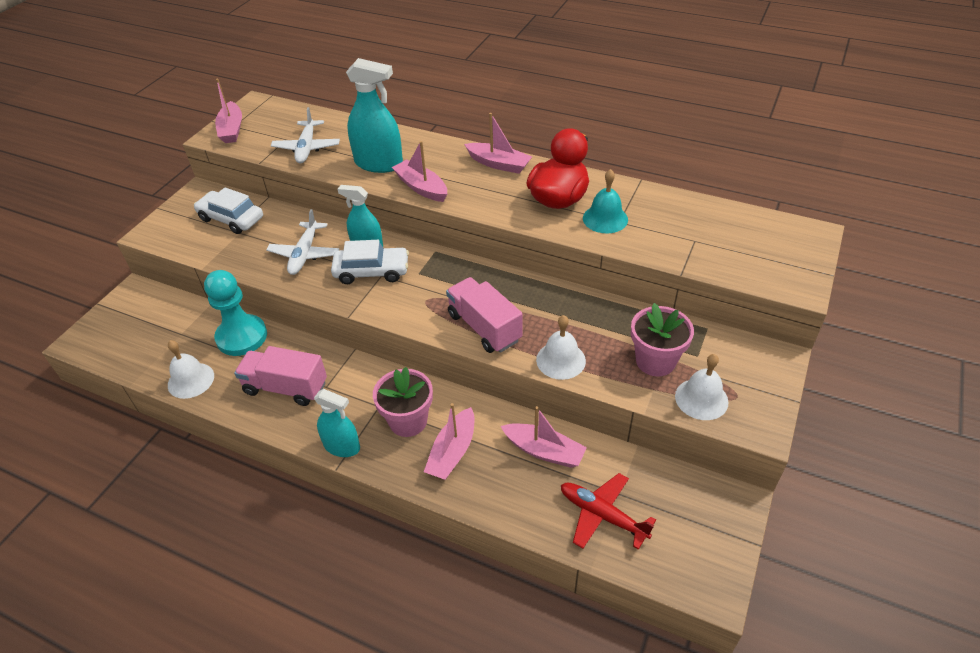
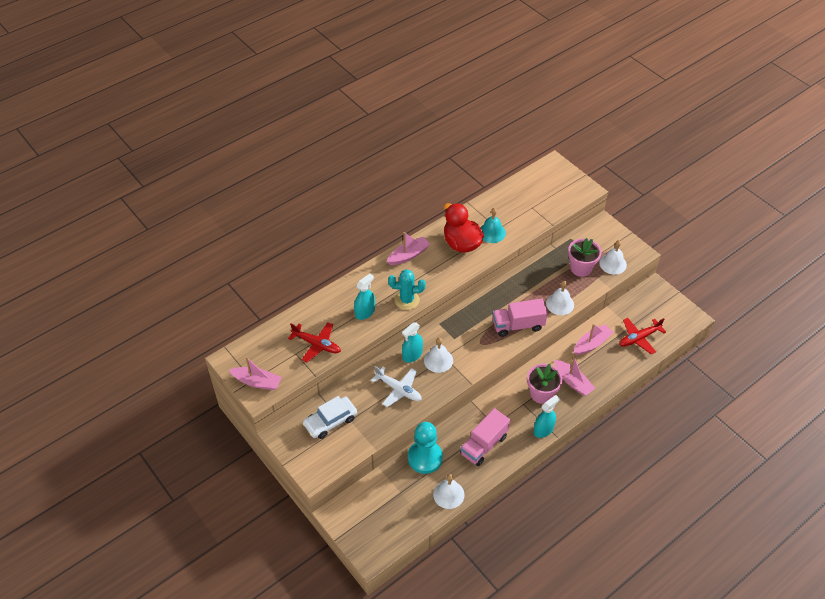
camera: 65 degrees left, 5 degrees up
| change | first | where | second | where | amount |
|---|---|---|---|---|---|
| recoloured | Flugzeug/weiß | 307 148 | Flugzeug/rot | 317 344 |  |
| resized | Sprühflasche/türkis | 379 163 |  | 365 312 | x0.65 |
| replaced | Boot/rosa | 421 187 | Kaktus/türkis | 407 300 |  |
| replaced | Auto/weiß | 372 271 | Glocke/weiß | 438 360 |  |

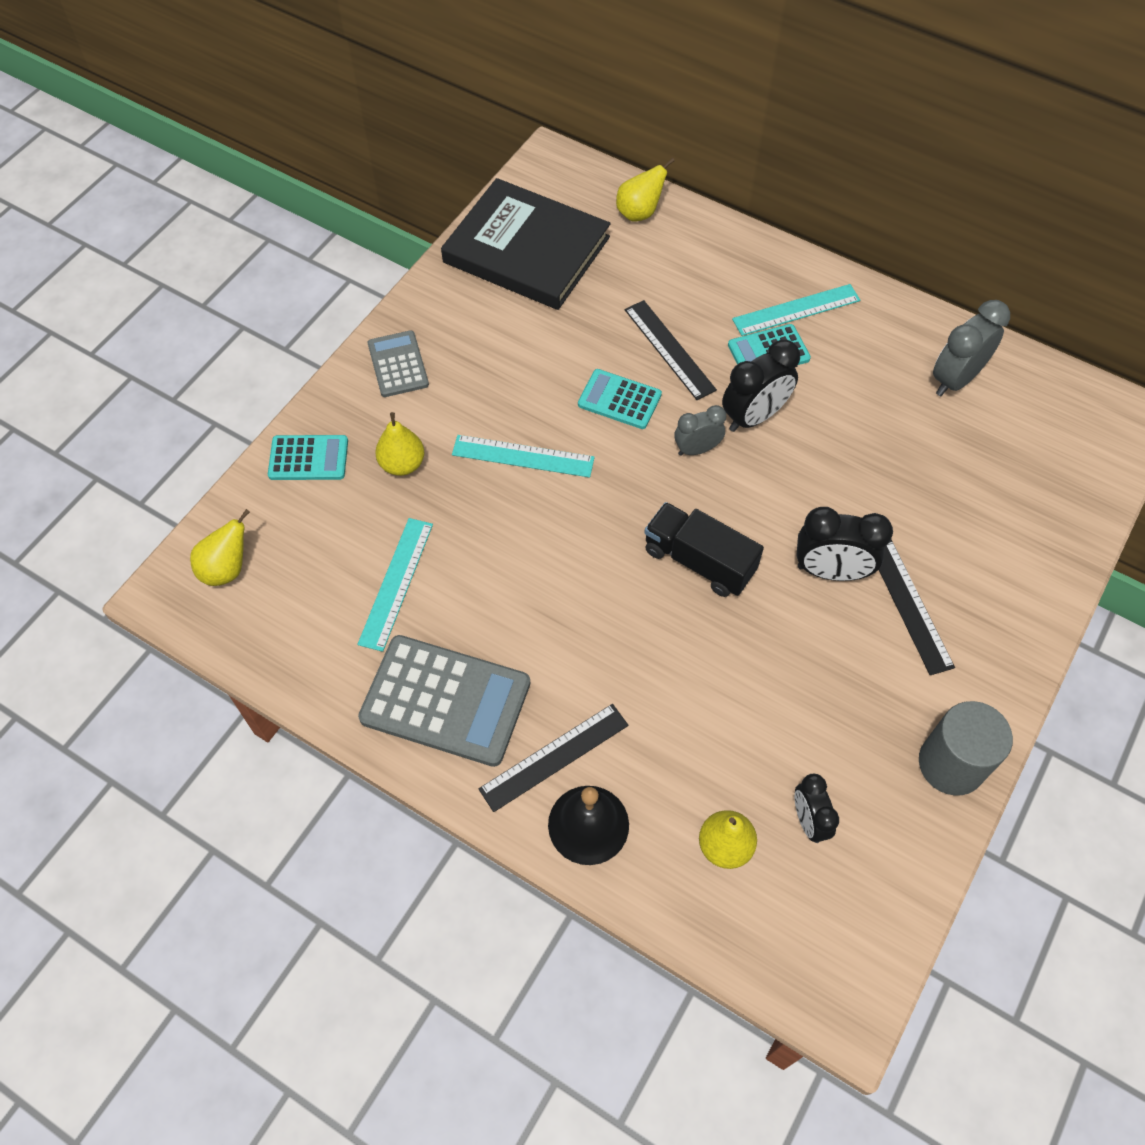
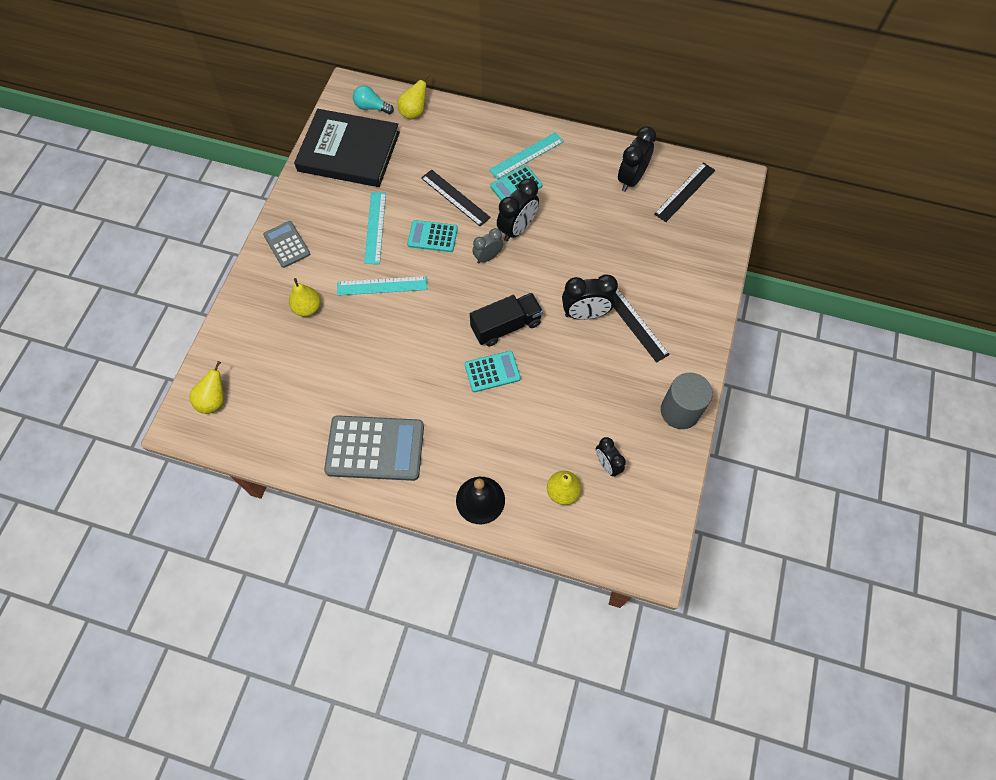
camera: 15 degrees left, 5 degrees up
| change | first | where | second | where | amount |
|---|---|---|---|---|---|
| added |  |  | Glühbirne/türkis | 371 107 |  |
| moved | Lineal/türkis | 396 583 |  | 375 227 |  |
| moved | Taschenrechner/türkis | 308 458 |  | 492 372 |  |
| turned | Lastwagen/schwarz | 699 561 |  | 506 326 | 135 degrees clockwise |
| recoloured | Wecker/grau | 955 379 | Wecker/schwarz | 631 179 |  |
| moved | Lineal/schwarz | 554 757 |  | 684 192 |  |

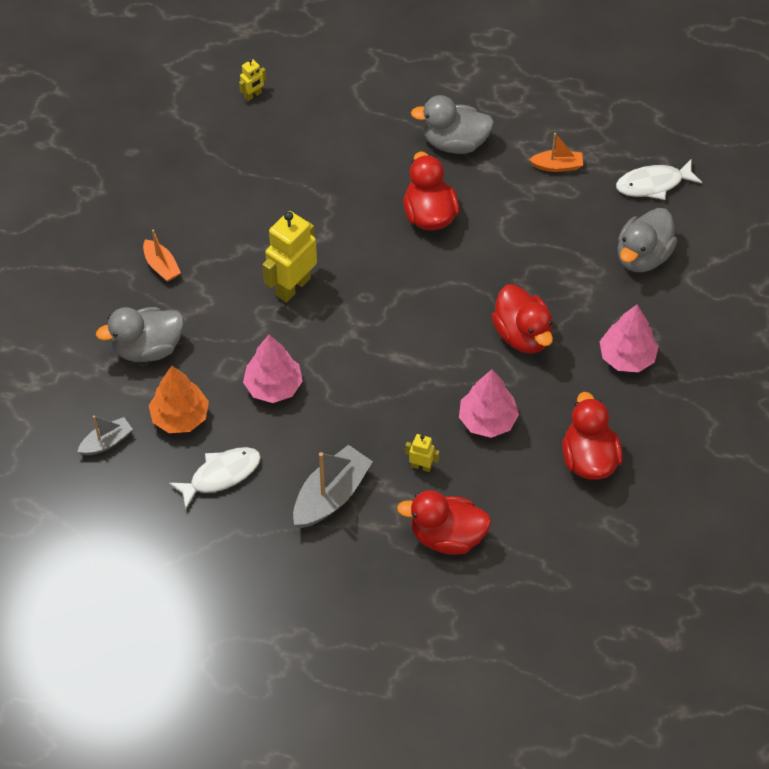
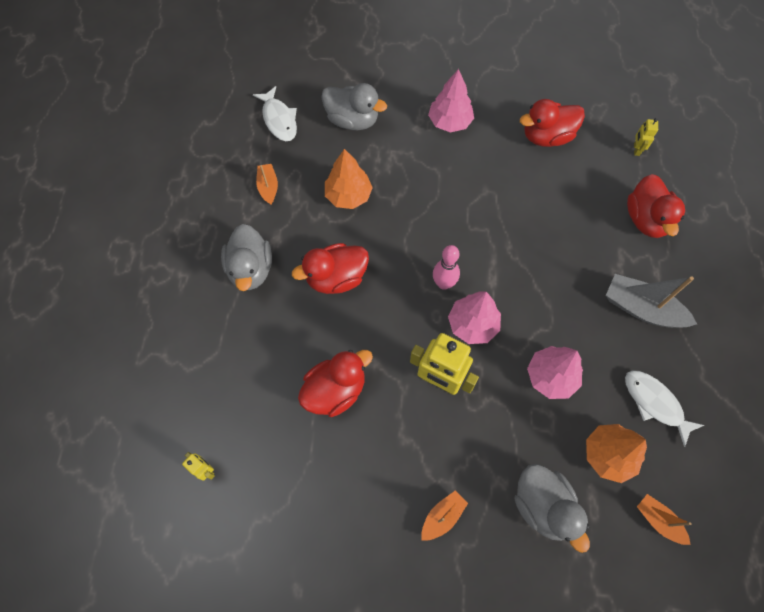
camera: 100 degrees left, 10 degrees up
| change | first | where | second | where | amount |
|---|---|---|---|---|---|
| moved | Ente/rot | 522 335 |  | 335 390 |  |
| added |  |  | Baum/orange | 348 196 |  |
| added |  |  | Bowlingkegel/rosa | 443 283 |  |
| moved | Baum/rosa | 487 420 |  | 472 324 |  |
| moved | Roboter/gelb | 421 466 |  | 636 149 |  |
| recoloured | Boot/grau | 106 442 | Boot/orange | 658 520 |  |

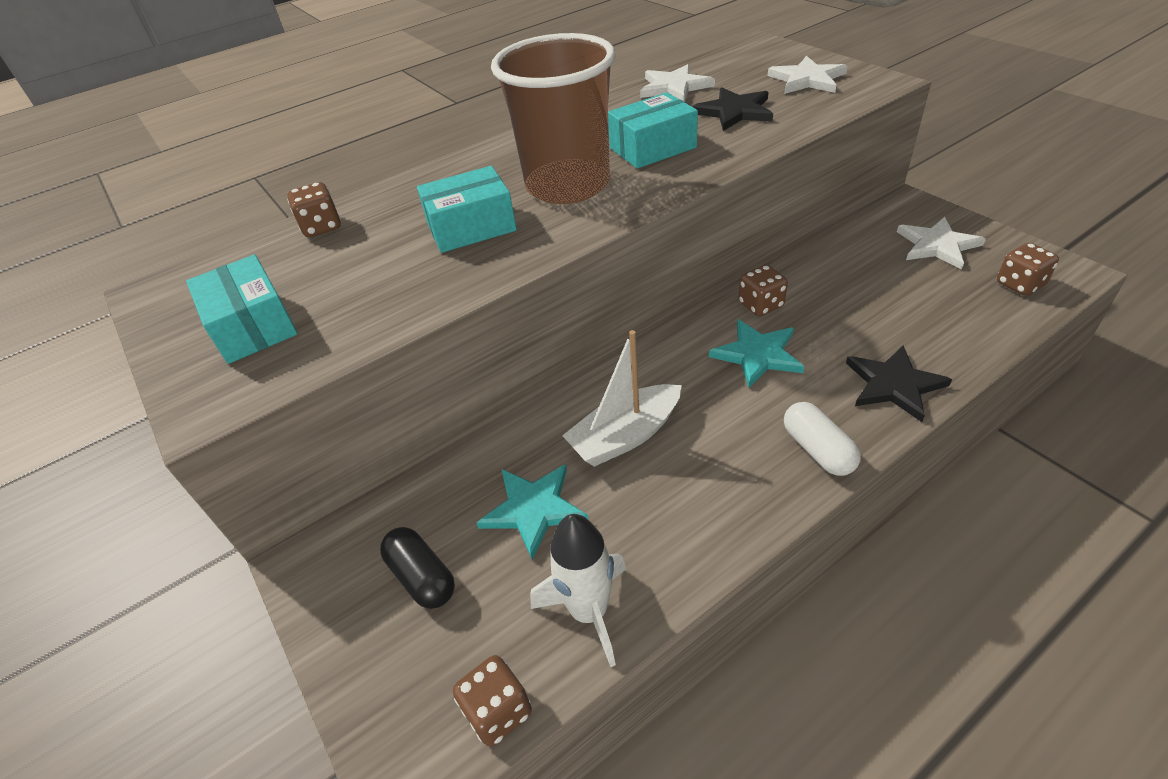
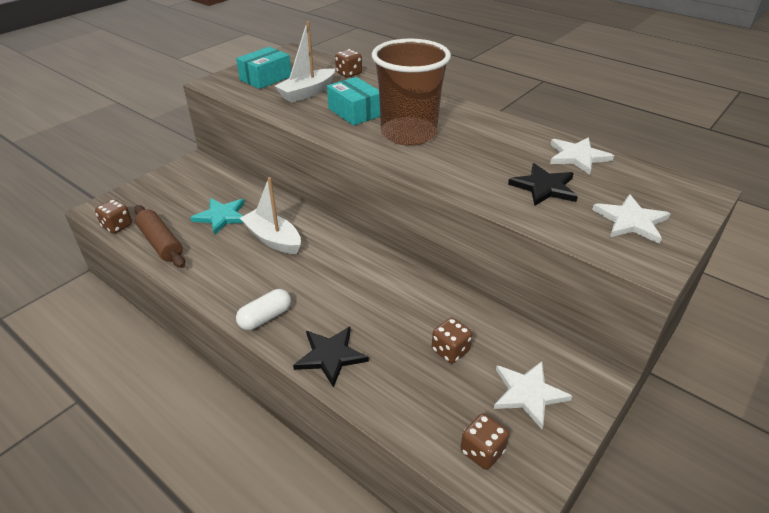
camera: 70 degrees right, 5 degrees down
| change | first | where | second | where | amount |
|---|---|---|---|---|---|
| replaced | Rakete/weiß | 589 611 | Nudelholz/braun | 161 243 |  |
| added |  |  | Boot/weiß | 307 93 |  |
| moved | Spielwürfel/braun | 760 305 |  | 450 351 |  |
| removed | Kapsel/schwarz | 422 577 |  |  |  |
| removed | Schachtel/türkis | 652 148 |  |  |  |
| removed | Stern/türkis | 757 354 |  |  |  |

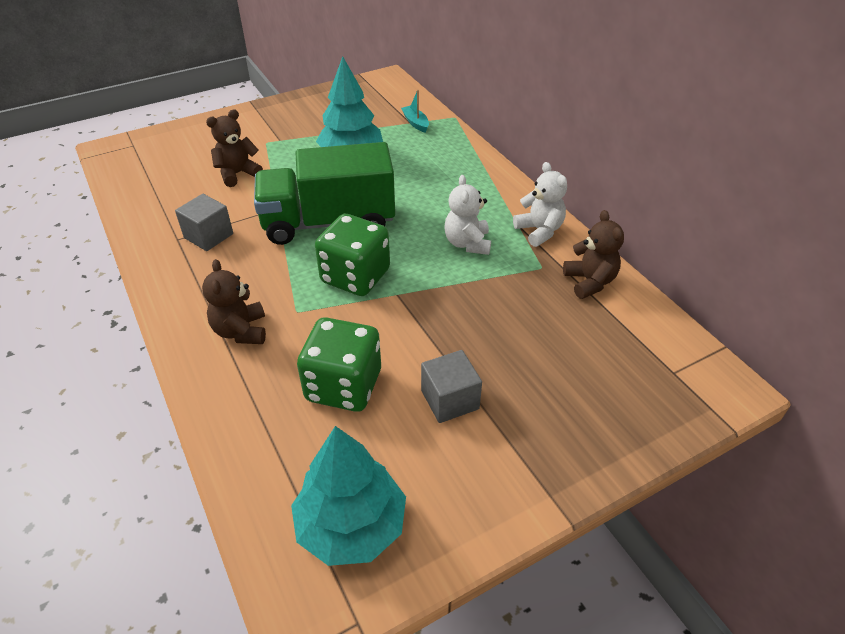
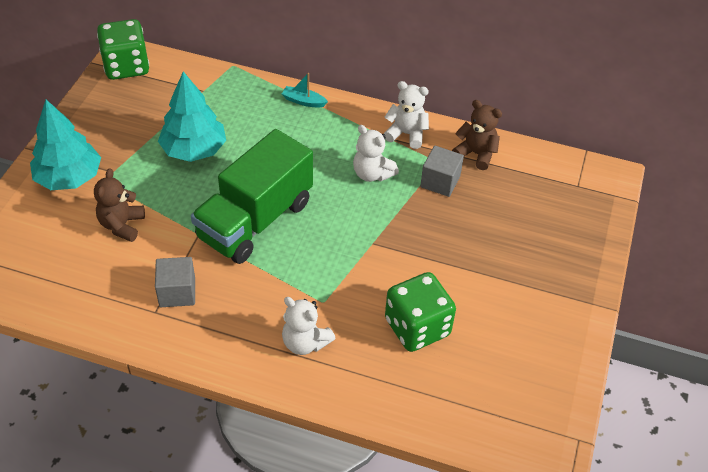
camera: 45 degrees left, 5 degrees up
| change | first | where | second | where | amount |
|---|---|---|---|---|---|
| moved | Baum/türkis | 351 525 |  | 69 178 |  |
| moved | Spielwürfel/grün | 355 276 |  | 126 66 |  |
| moved | Boot/türkis | 415 123 |  | 303 101 |  |
| recoloured | Teddybär/braun | 241 331 | Teddybär/weiß | 305 342 |  |
| moved | Kubus/grau | 450 400 |  | 440 182 |  |

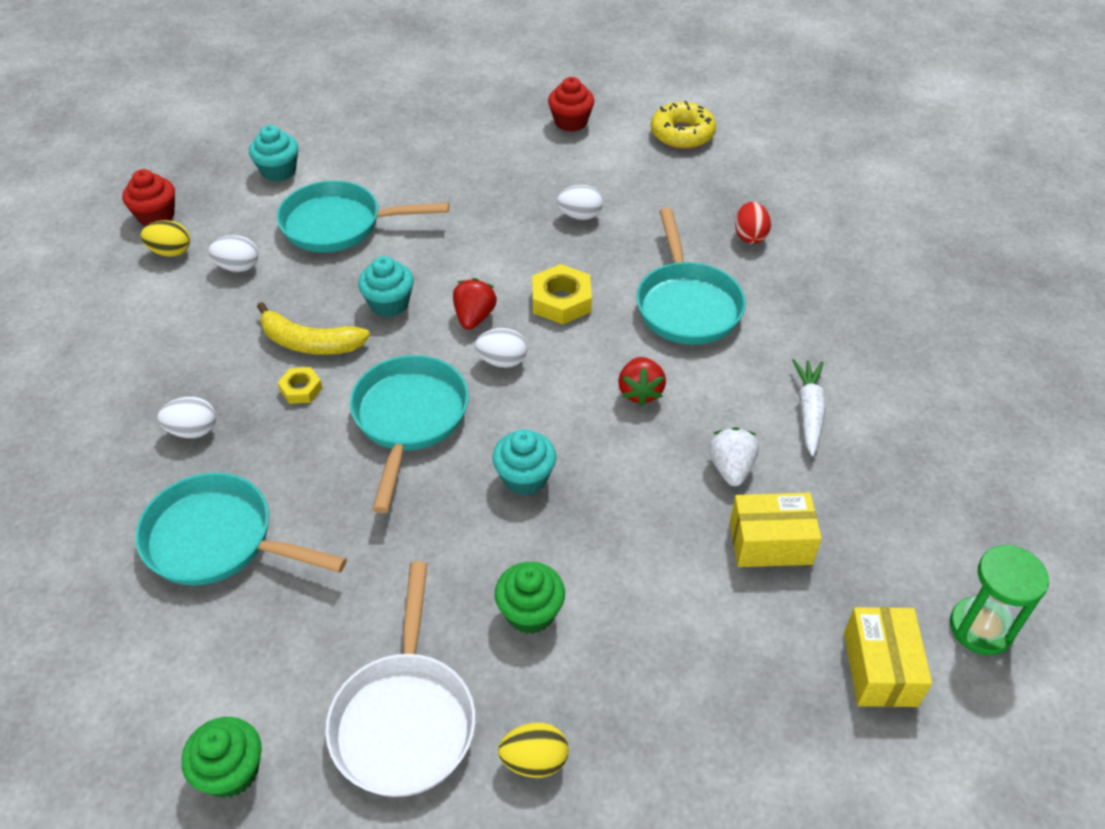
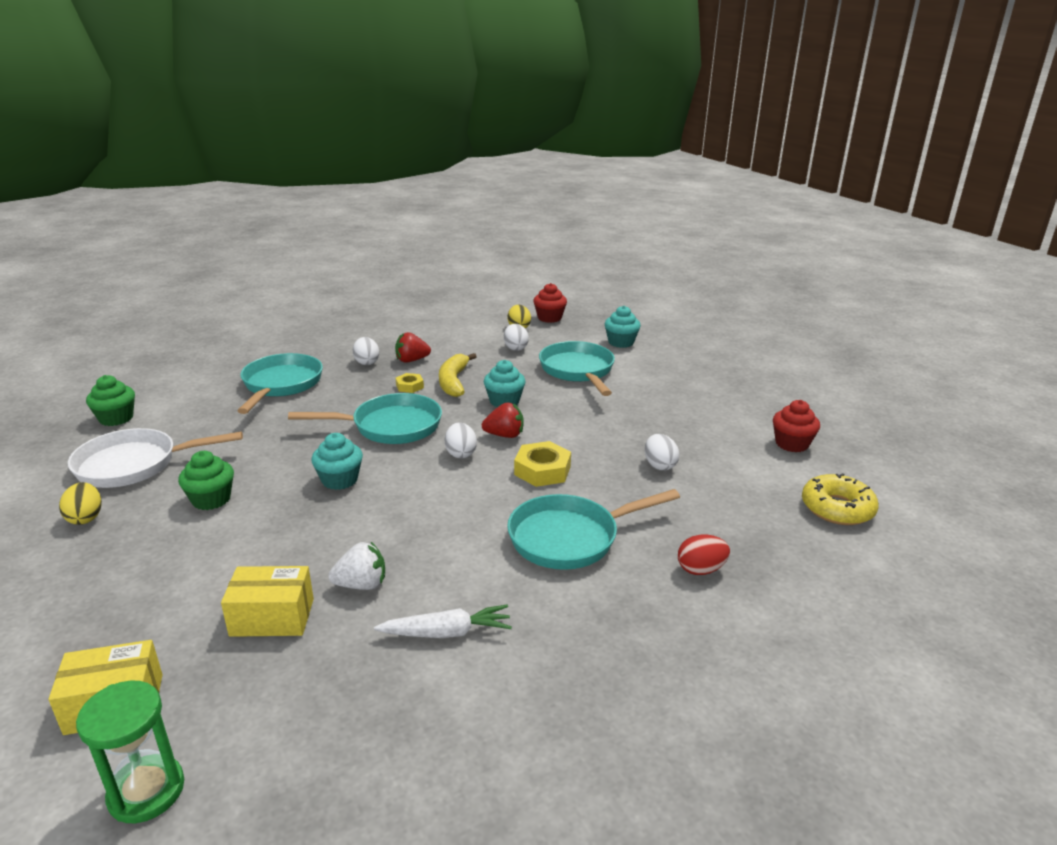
camera: 75 degrees right, 20 degrees down
| change | first | where | second | where | amount |
|---|---|---|---|---|---|
| turned | Schachtel/gelb | 770 543 |  | 272 617 | 75 degrees counterclockwise |
| moved | Erdbeere/rot | 640 392 |  | 411 360 |  |

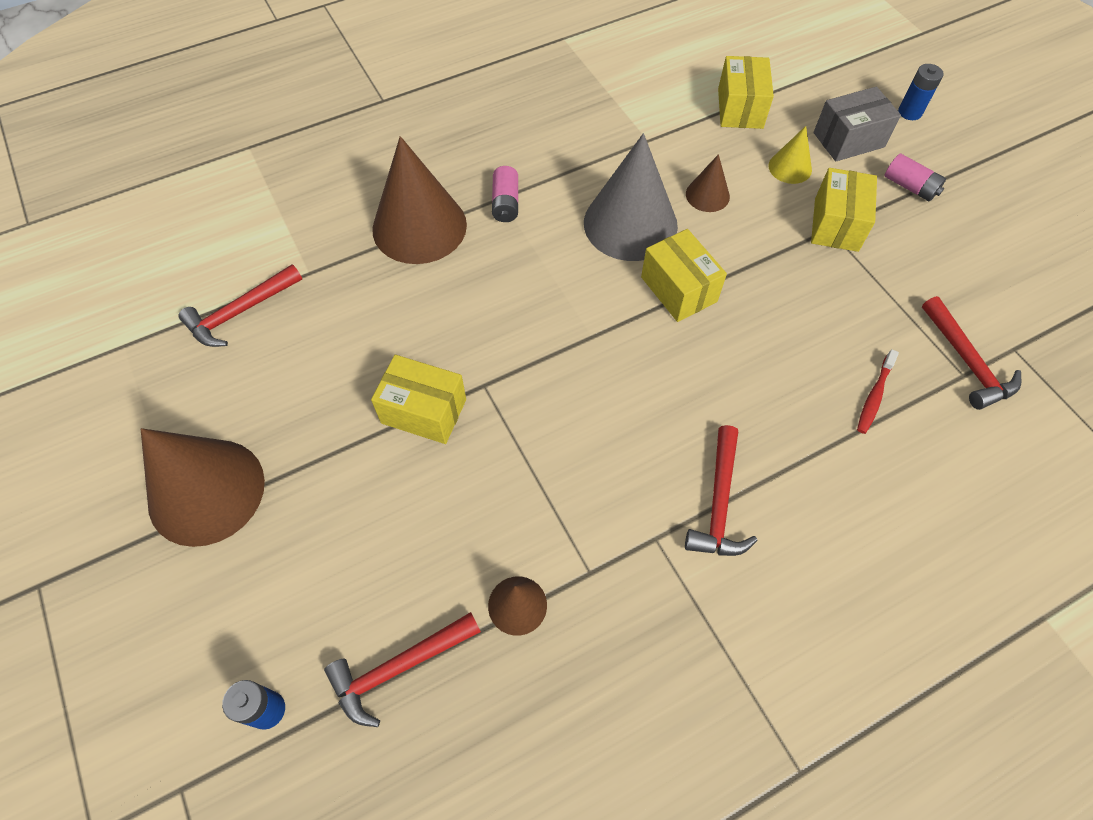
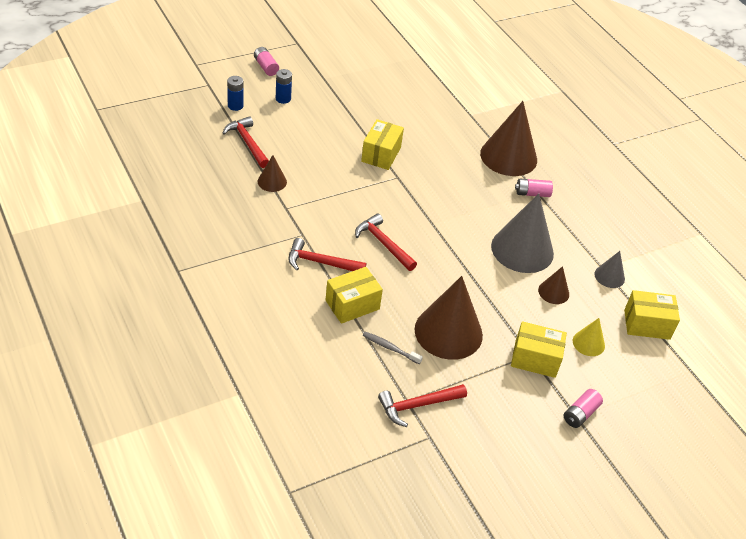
camera: 85 degrees right, 15 degrees down
| change | first | where | second | where | amount |
|---|---|---|---|---|---|
| added |  |  | Batterie/rosa | 266 67 |  |
| moved | Batterie/blau | 909 112 |  | 283 99 |  |
| moved | Schachtel/gelb | 679 289 |  | 352 305 |  |
| moved | Hammer/rot | 240 312 |  | 383 244 |  |
| recoloured | Zahnbürste/rot | 874 396 | Zahnbürste/grau | 390 348 |  |
| moved | Kegel/braun | 206 491 |  | 448 332 |  |
| added |  |  | Kegel/grau | 609 276 |  |
| removed | Schachtel/grau | 848 140 |  |  |  |

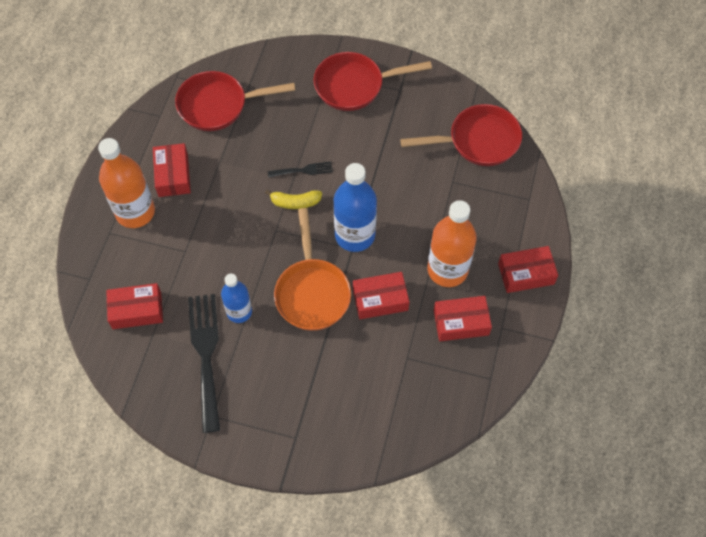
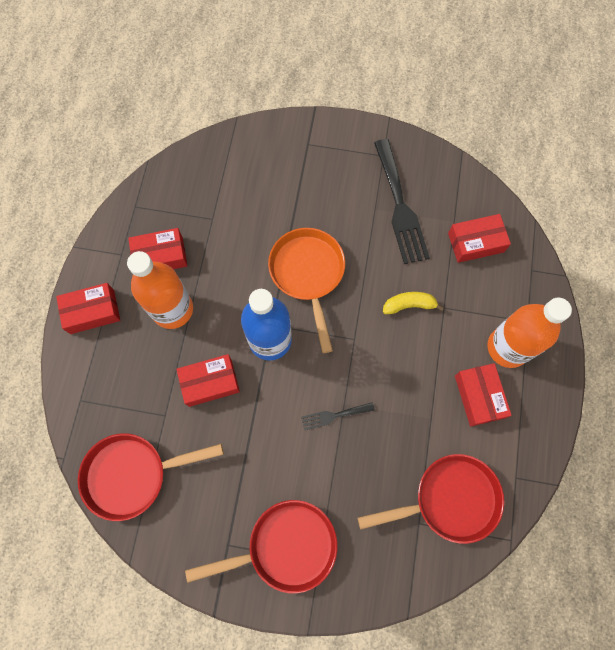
camera: 175 degrees right, 10 degrees up
| change | first | where | second | where | amount |
|---|---|---|---|---|---|
| moved | Schachtel/rot | 380 299 |  | 210 382 |  |
| moved | Banane/gelb | 295 202 |  | 409 305 |  |
| removed | Flasche/blau | 239 312 |  |  |  |

